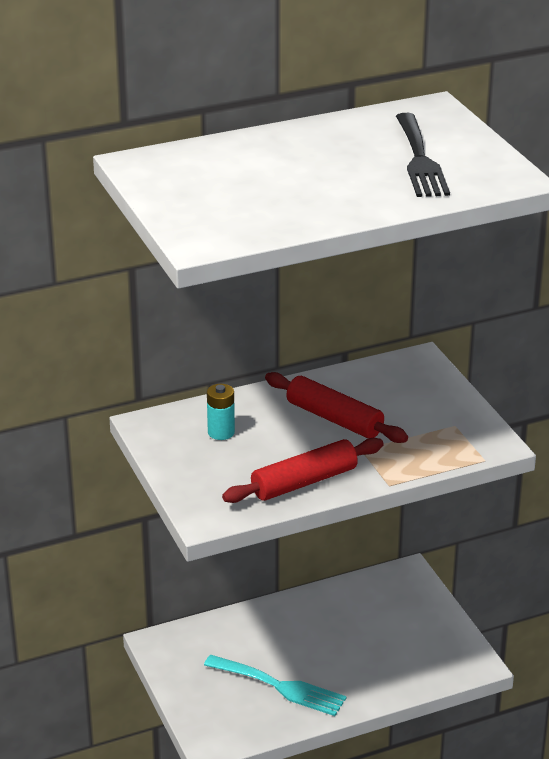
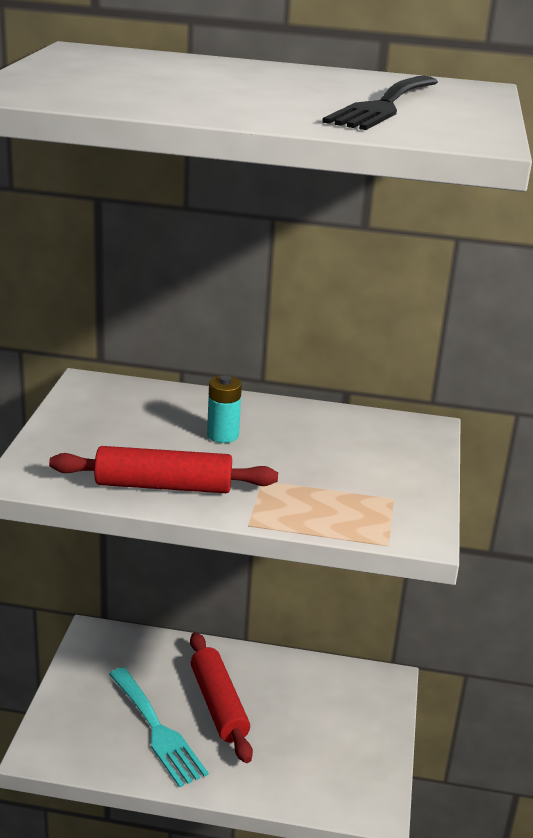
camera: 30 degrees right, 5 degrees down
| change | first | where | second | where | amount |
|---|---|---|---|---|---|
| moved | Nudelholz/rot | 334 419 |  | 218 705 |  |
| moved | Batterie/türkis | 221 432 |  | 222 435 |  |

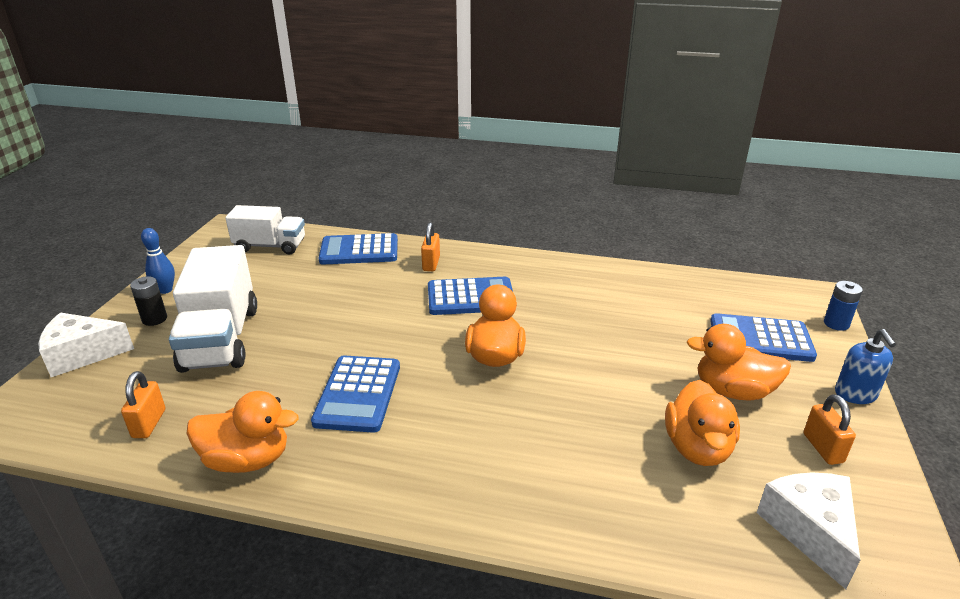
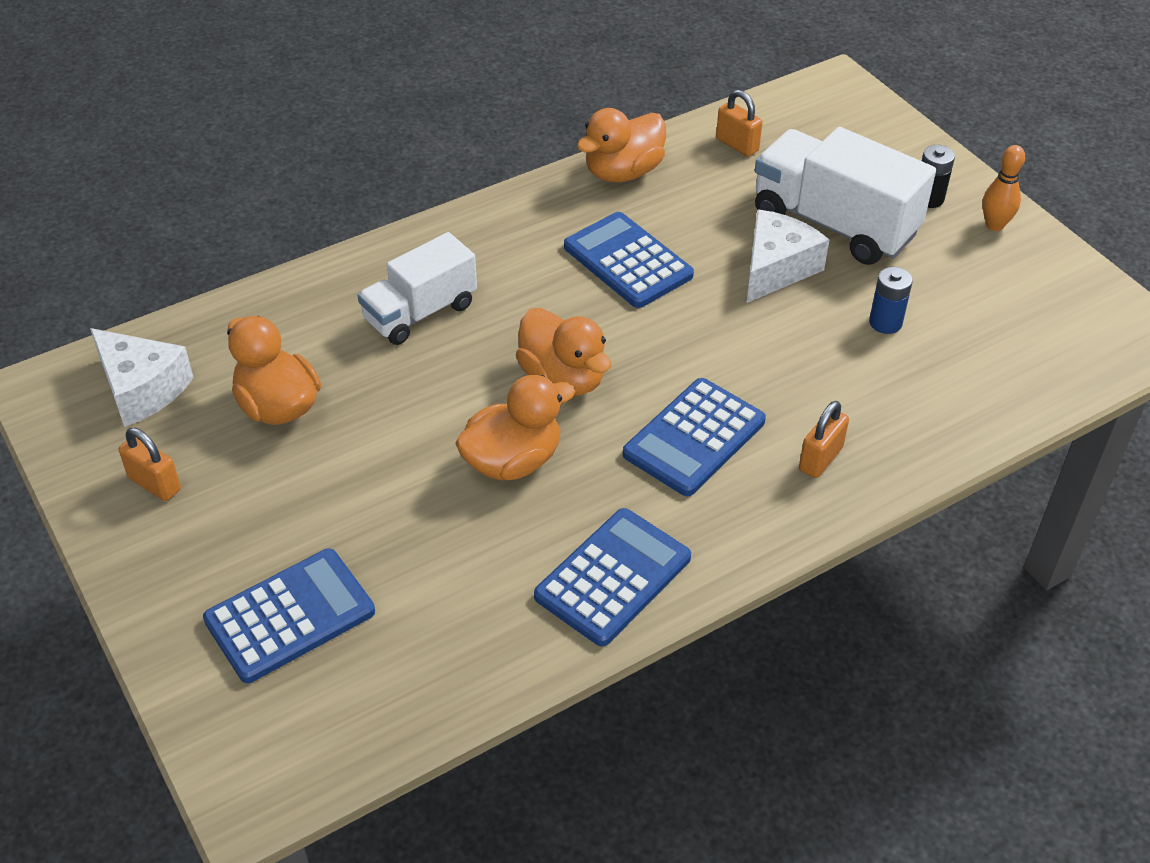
camera: 135 degrees right, 15 degrees up
| change | first | where | second | where | amount |
|---|---|---|---|---|---|
| moved | Lastwagen/weiß | 270 246 |  | 420 312 |  |
| moved | Ente/orange | 733 391 |  | 513 461 |  |
| moved | Taschenrechner/blau | 359 250 |  | 613 577 |  |
| moved | Käse/weiß | 82 354 |  | 776 268 |  |
| turned | Vorhängeschloss/orange | 431 264 |  | 820 459 | 75 degrees clockwise |
| moved | Batterie/blau | 836 324 |  | 885 322 |  |
| recoloured | Bowlingkegel/blau | 165 290 | Bowlingkegel/orange | 994 225 |  |
| removed | Seifenspender/blau | 855 394 |  |  |  |

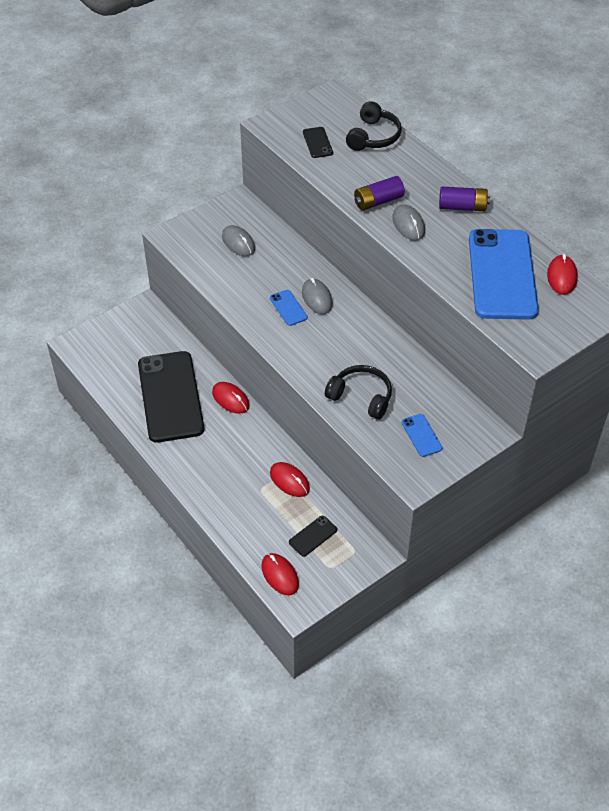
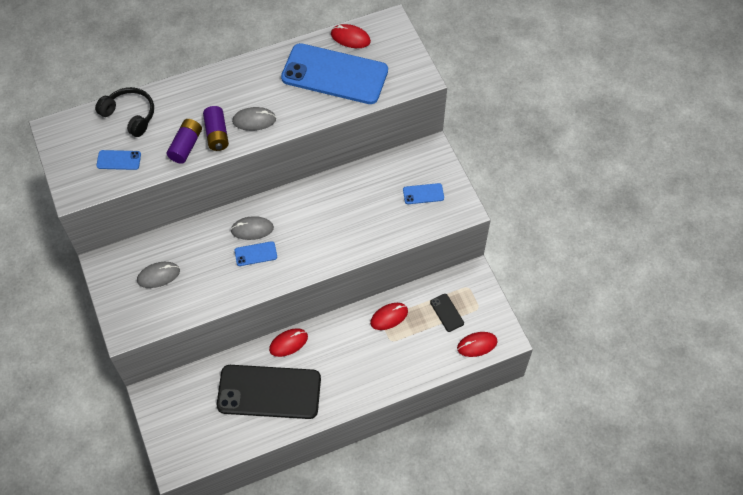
camera: 75 degrees left, 10 degrees up
| change | first | where | second | where | amount |
|---|---|---|---|---|---|
| recoloured | Handy/schwarz | 317 143 | Handy/blau | 119 160 |  |
| moved | Batterie/lila | 462 207 |  | 186 146 |  |
| removed | Kopfhörer/schwarz | 361 397 |  |  |  |

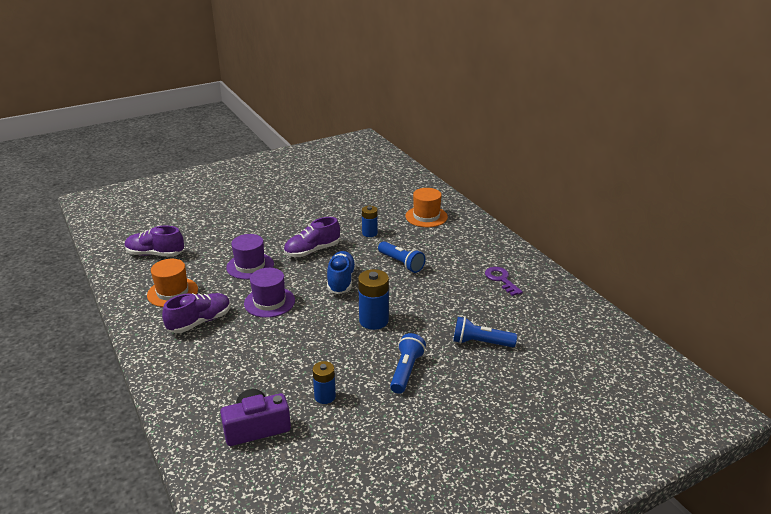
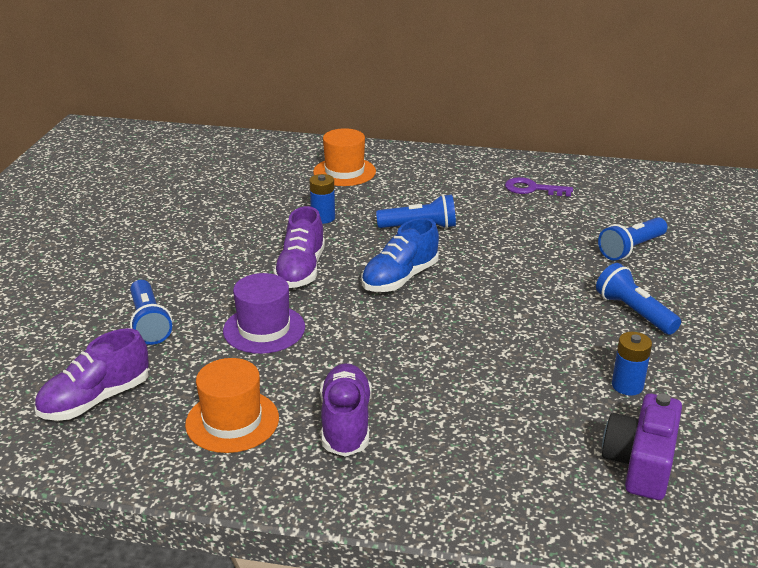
camera: 50 degrees left, 0 degrees up
| change | first | where | second | where | amount |
|---|---|---|---|---|---|
| added |  |  | Taschenlampe/blau | 149 323 |  |
| turned | Schuh/blau | 341 281 |  | 400 278 | 90 degrees counterclockwise |
| removed | Hut/lila | 269 302 |  |  |  |
| removed | Batterie/blau | 373 320 |  |  |  |

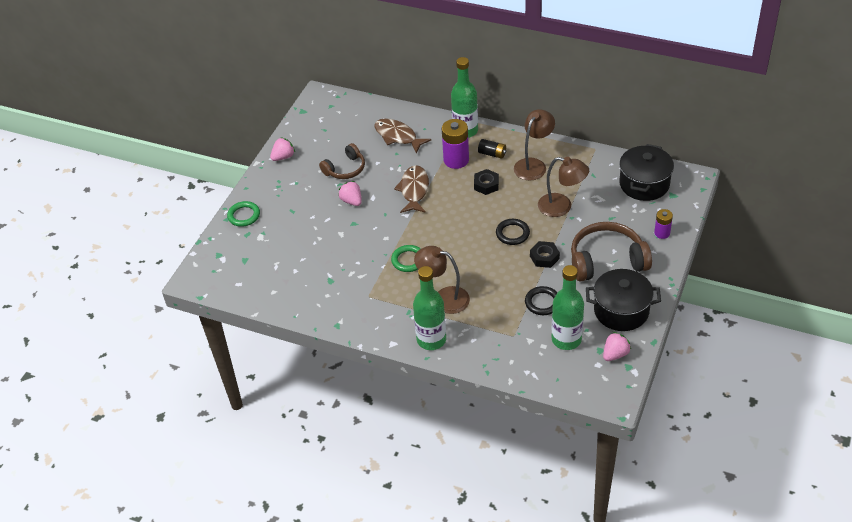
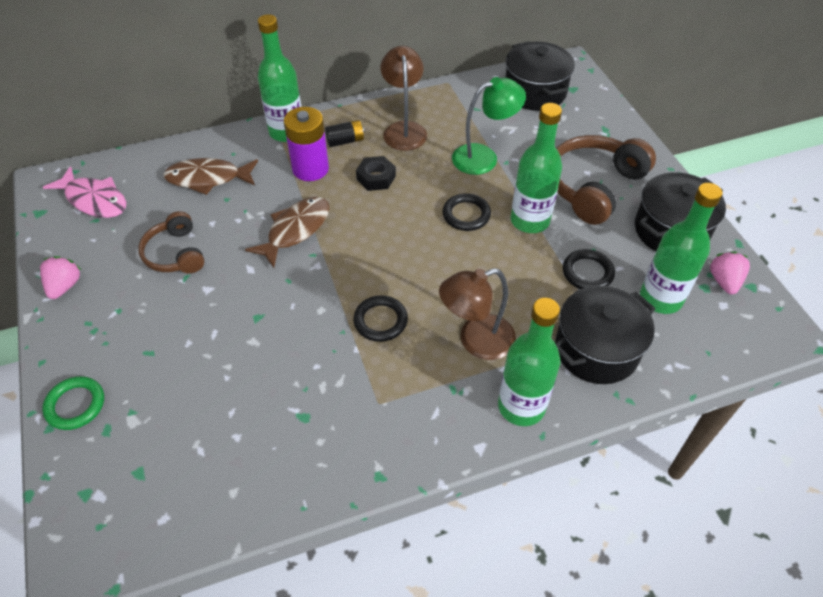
camera: 45 degrees left, 5 degrees up
| change | first | where | second | where | amount |
|---|---|---|---|---|---|
| added |  |  | Fisch/rosa | 94 200 |  |
| turned | Kopfhörer/braun | 345 169 |  | 175 254 | 150 degrees clockwise |
| turned | Fisch/braun | 414 190 |  | 295 230 | 75 degrees clockwise |
| recoloured | Ring/grün | 408 260 | Ring/schwarz | 380 321 |  |
| recoloured | Lampe/braun | 561 207 | Lampe/grün | 484 157 |  |
| replaced | Sechskantmutter/schwarz | 544 257 | Flasche/grün | 529 221 |  |
| added |  |  | Kochtopf/schwarz | 596 349 |  |
| removed | Erdbeere/rosa | 352 201 |  |  |  |
| removed | Batterie/lila | 662 233 |  |  |  |

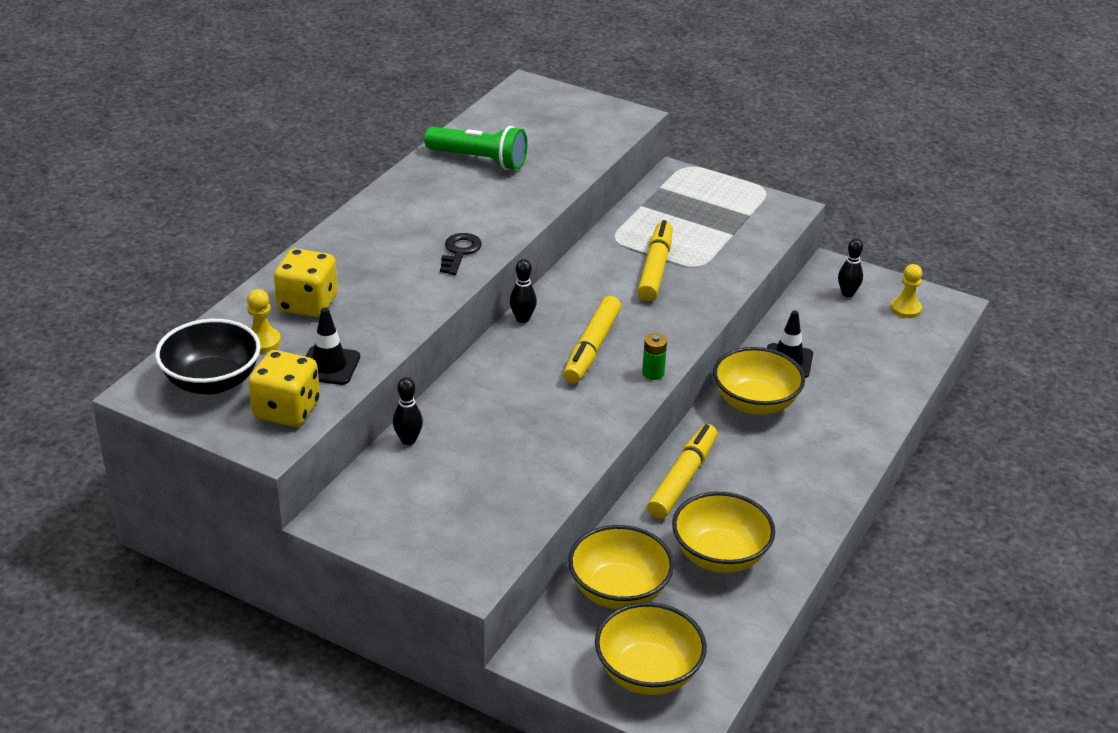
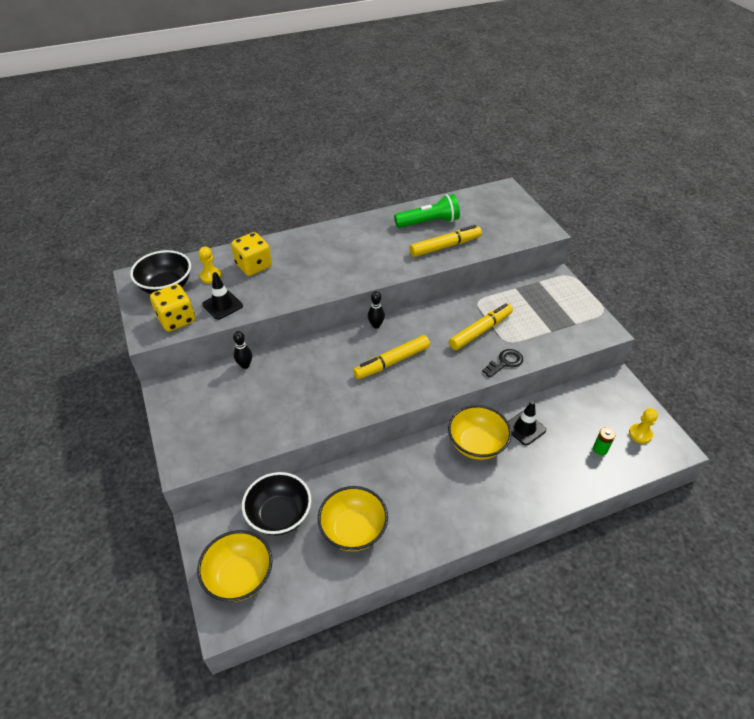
camera: 40 degrees right, 10 degrees up
| change | first | where | second | where | amount |
|---|---|---|---|---|---|
| recoloured | Schüssel/gelb | 619 591 | Schüssel/schwarz | 279 515 |  |
| turned | Taschenlampe/grün | 479 160 |  | 429 222 | 75 degrees counterclockwise |
| moved | Filzstift/gelb | 682 479 |  | 445 246 |  |
| moved | Schlüssel/schwarz | 459 252 |  | 505 362 |  |
| moved | Batterie/grün | 653 373 |  | 600 449 |  |
| removed | Bowlingkegel/schwarz | 847 293 |  |  |  |

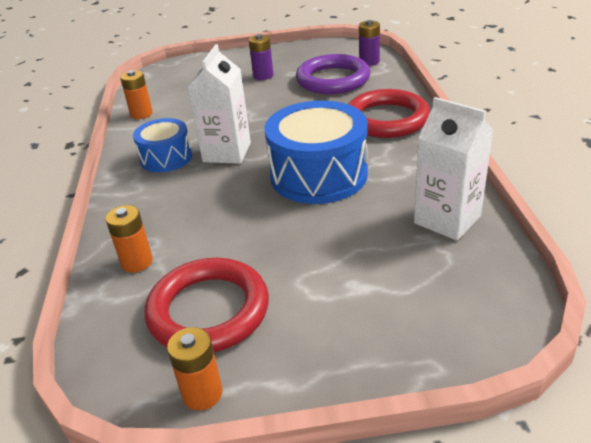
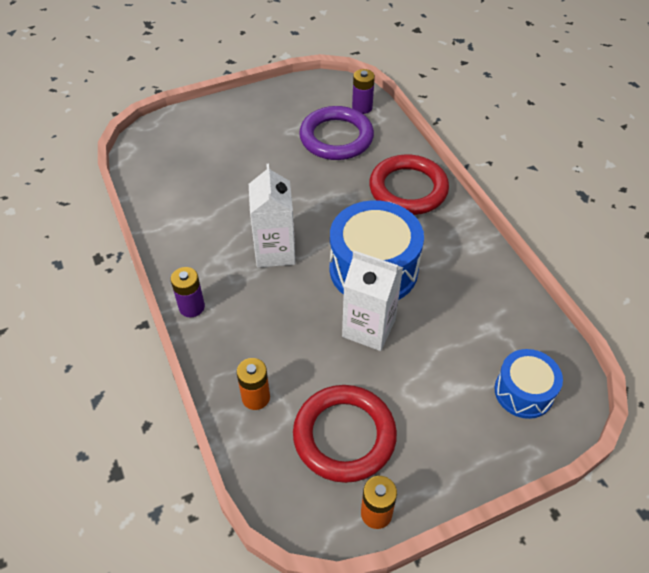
camera: 20 degrees left, 15 degrees up
| change | first | where | second | where | amount |
|---|---|---|---|---|---|
| moved | Batterie/lila | 263 76 |  | 191 307 |  |
| moved | Getränkekarton/weiß | 447 219 |  | 369 328 |  |
| moved | Trommel/blau | 166 158 |  | 523 392 |  |
| removed | Batterie/orange | 141 114 |  |  |  |

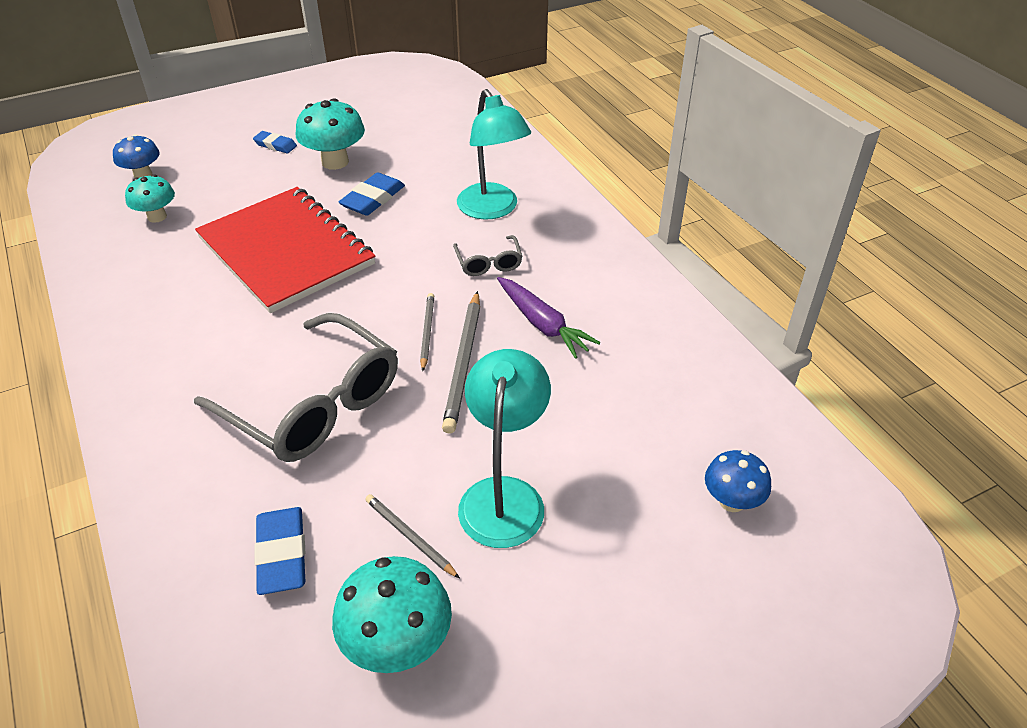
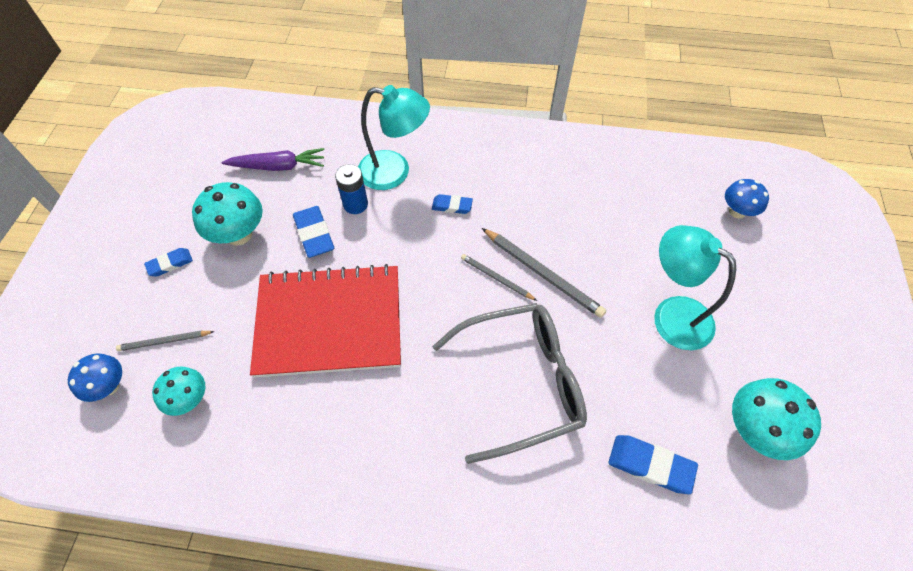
camera: 55 degrees left, 15 degrees up
| change | first | where | second | where | amount |
|---|---|---|---|---|---|
| moved | Bleistift/grau | 410 537 |  | 165 341 |  |
| moved | Karotte/lila | 543 324 |  | 278 166 |  |
| added |  |  | Batterie/blau | 355 204 |  |
| replaced | Brille/grau | 488 263 | Radiergummi/blau | 452 206 |  |

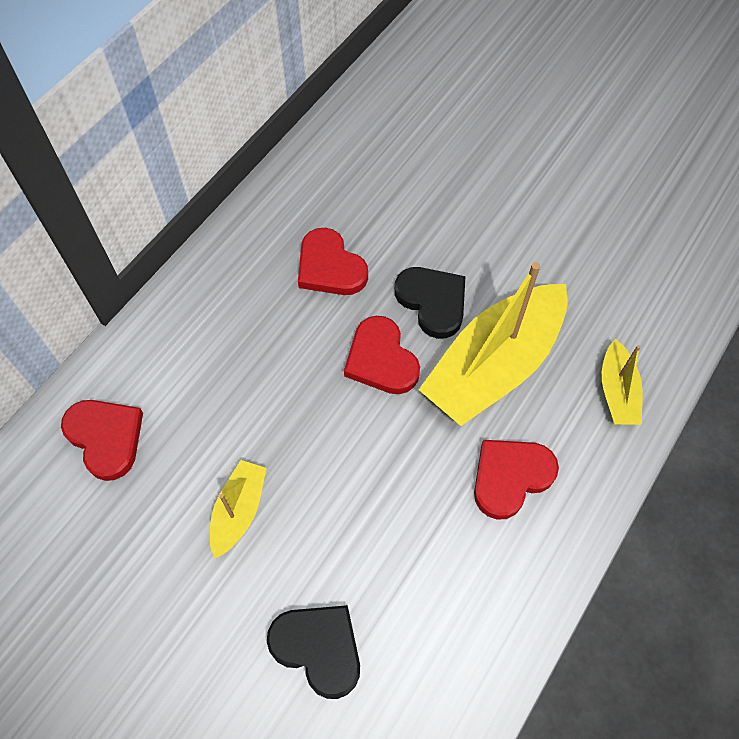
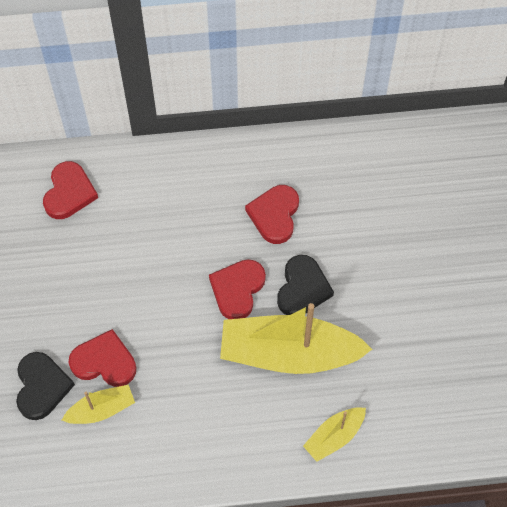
camera: 50 degrees right, 0 degrees up
| change | first | where | second | where | amount |
|---|---|---|---|---|---|
| moved | Boot/gelb | 239 511 |  | 101 410 |  |
| moved | Herz/rot | 510 477 |  | 104 362 |  |

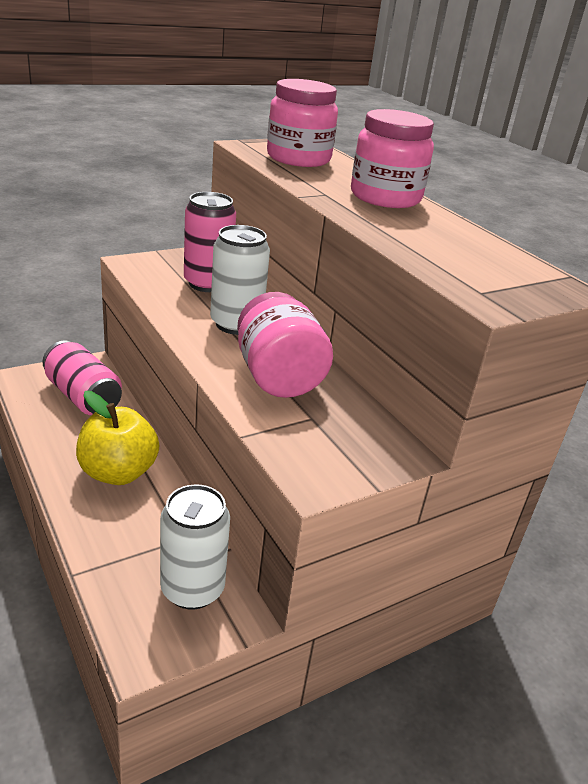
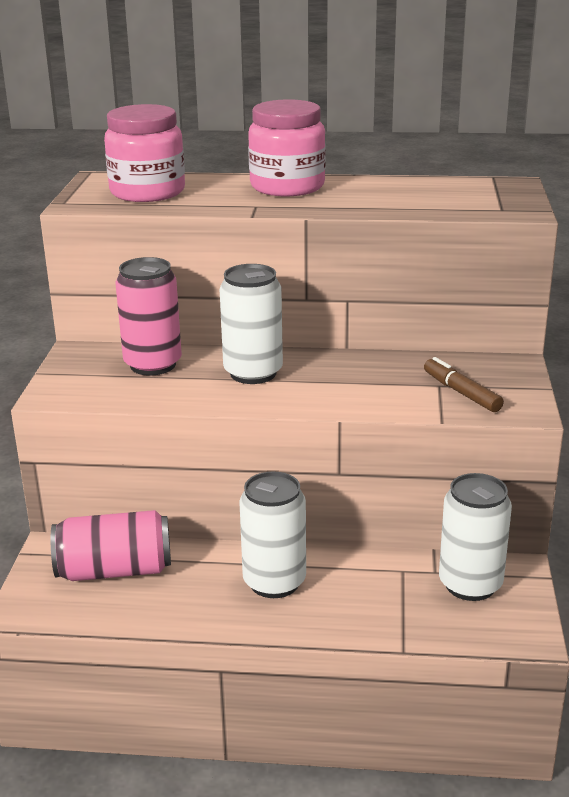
camera: 50 degrees left, 5 degrees down
| change | first | where | second | where | amount |
|---|---|---|---|---|---|
| replaced | Apfel/gelb | 118 472 | Dose/weiß | 274 582 |  |
| added |  |  | Filzstift/braun | 461 392 |  |
| removed | Einmachglas/rosa | 278 377 |  |  |  |

